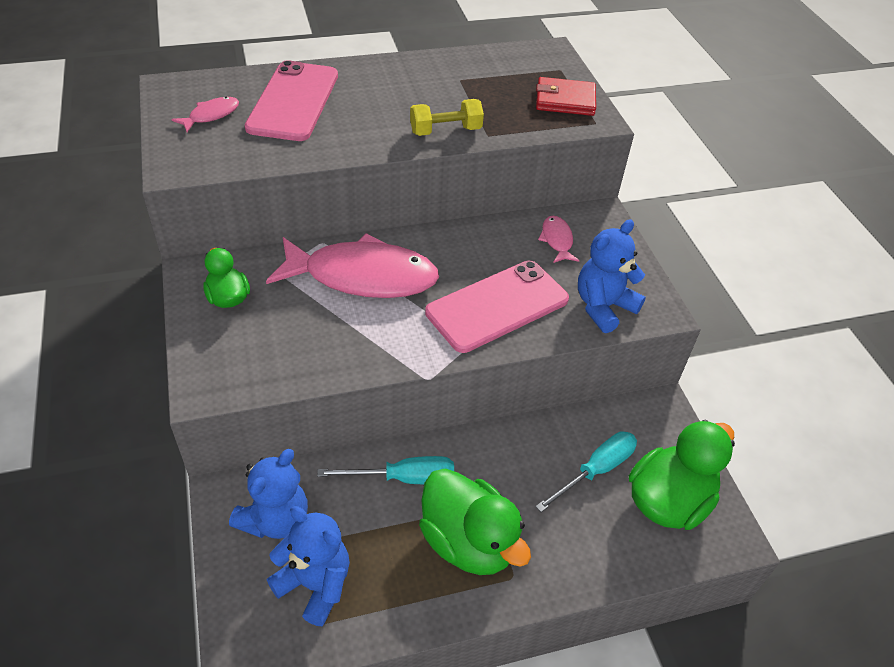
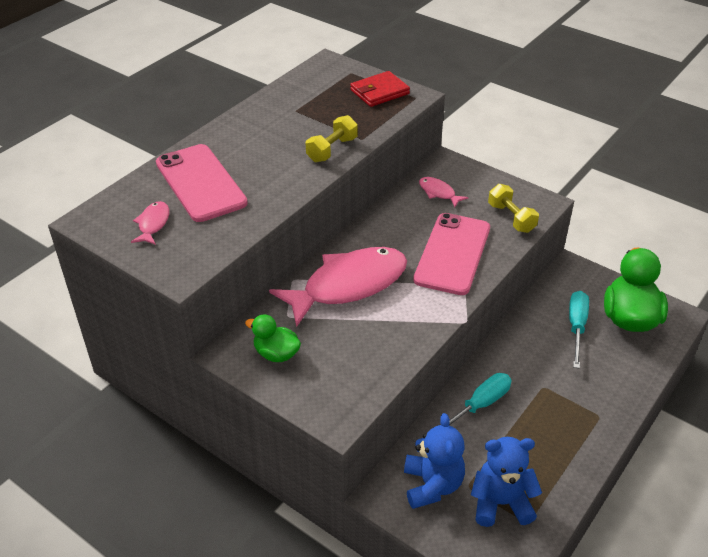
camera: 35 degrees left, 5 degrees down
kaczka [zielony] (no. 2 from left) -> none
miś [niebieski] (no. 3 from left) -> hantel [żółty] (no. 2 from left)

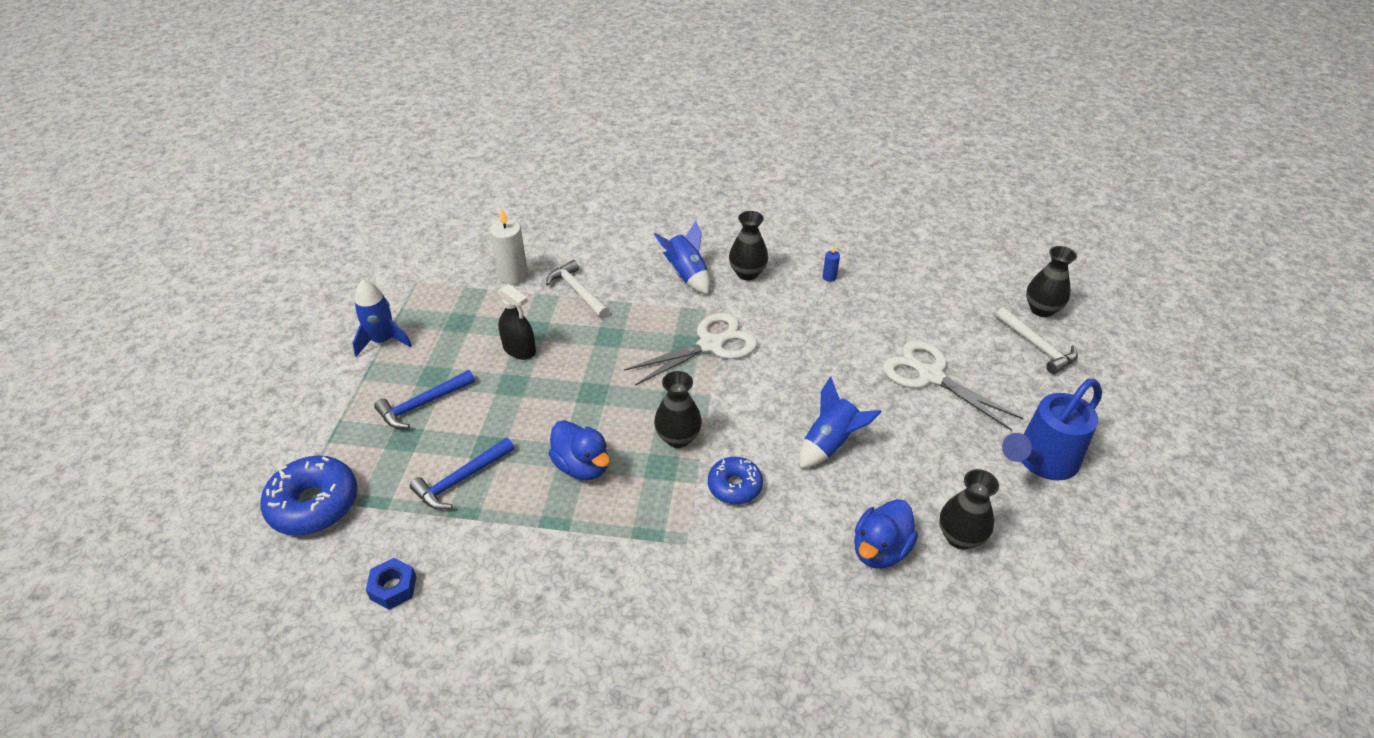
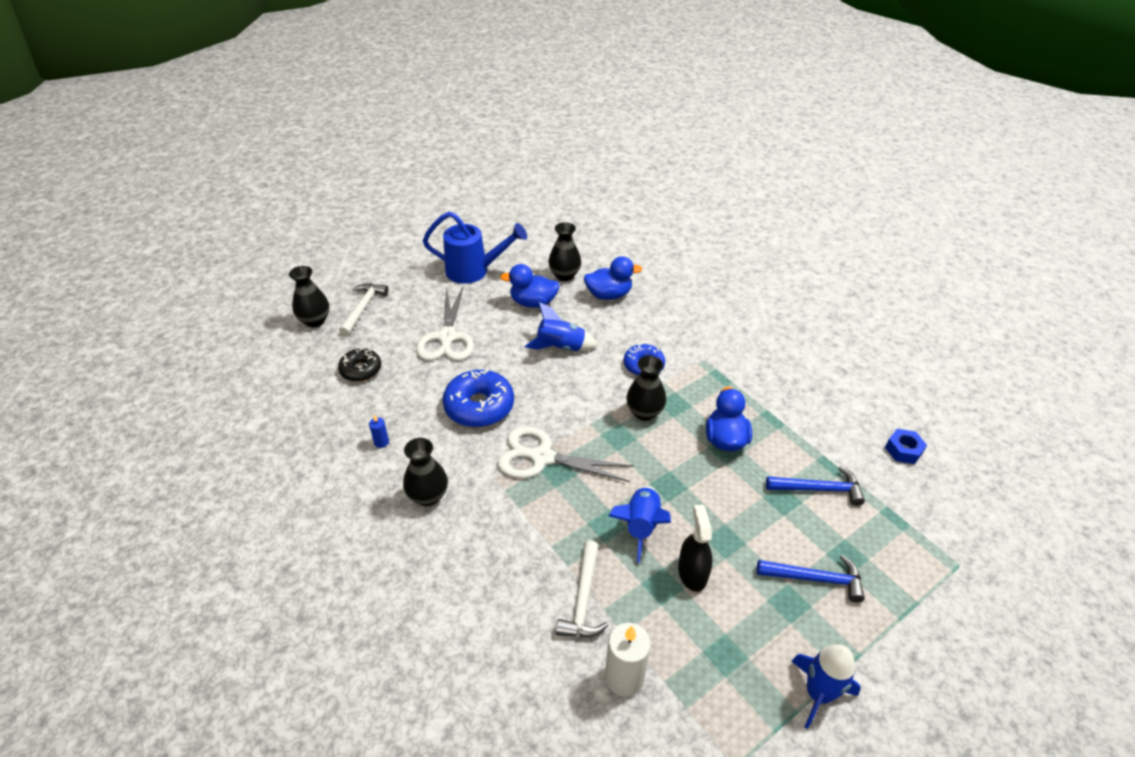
camera: 135 degrees left, 0 degrees up
none -> donut [czarny]
none -> kaczka [niebieski] (no. 1 from left)
donut [niebieski] (no. 1 from left), shifted
rakieta [niebieski] (no. 2 from left), shifted

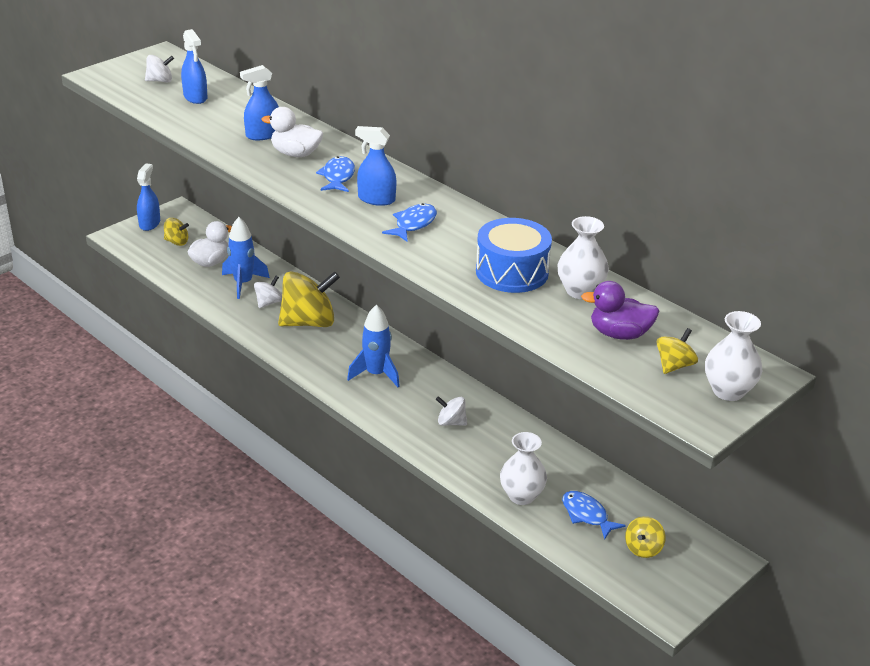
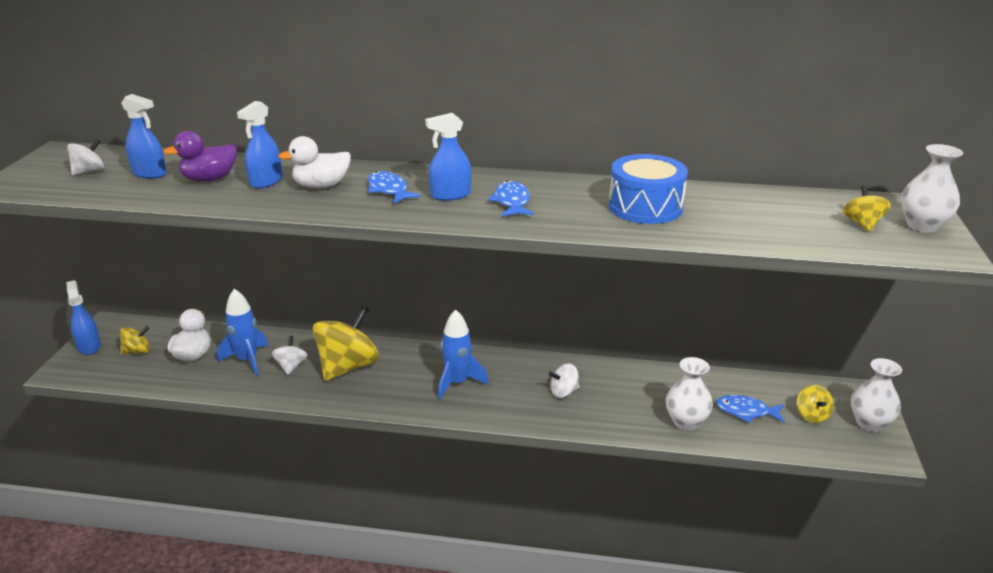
camera: 35 degrees left, 5 degrees down
wazon [biały] (no. 2 from left), shifted
kaczka [fioletowy], shifted

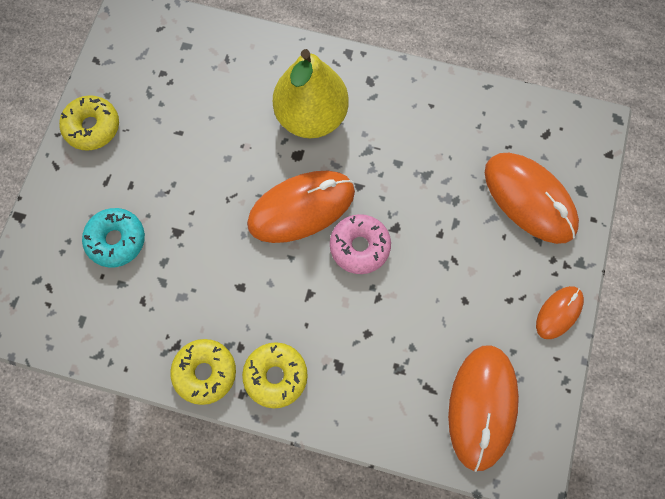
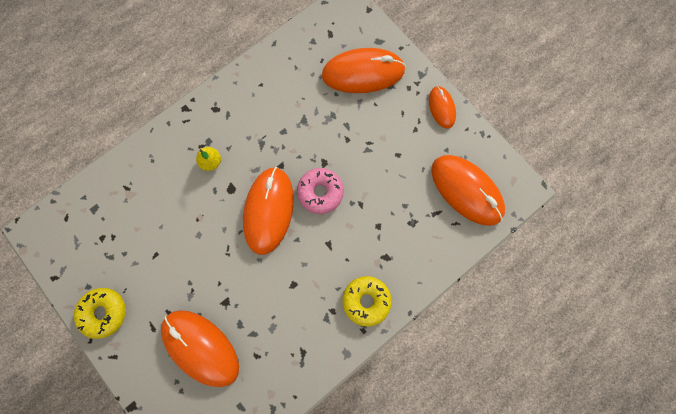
camera: 55 degrees left, 5 degrees up
donut [żółty] (no. 2 from left) -> none
donut [turkusowy] -> myszka [pomarańczowy] (no. 1 from left)
gruszka [żółty], x0.41

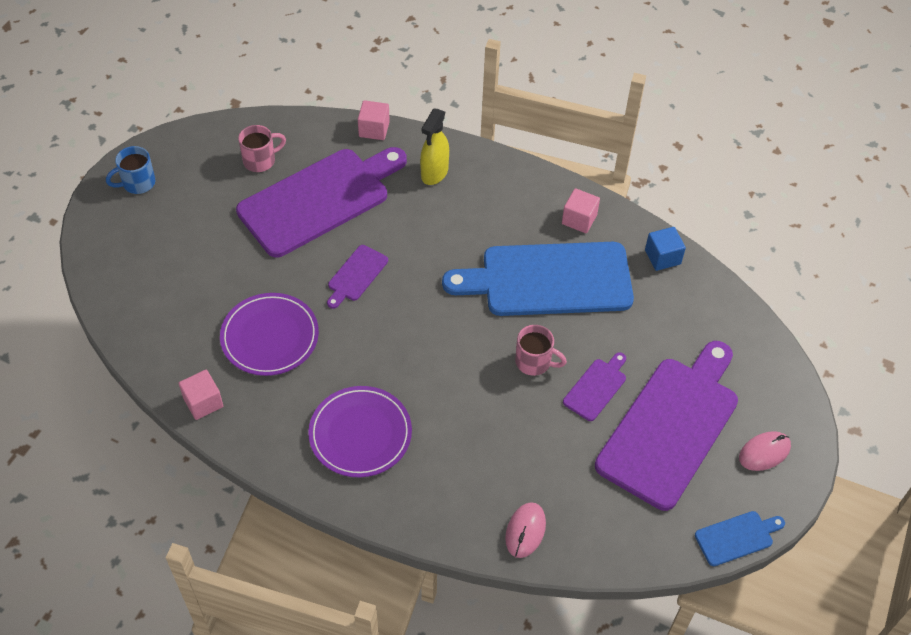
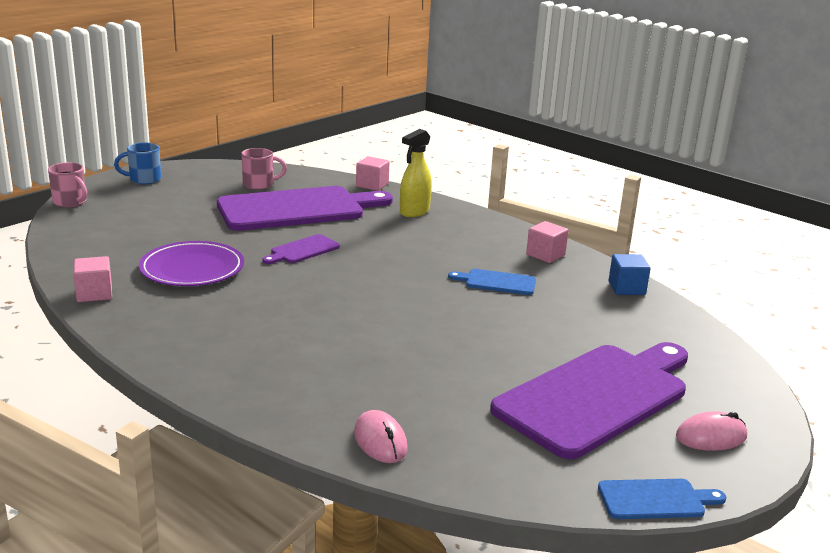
camera: 15 degrees right, 30 degrees down
talerz [fioletowy] (no. 2 from left) -> none
deska do krojenia [fioletowy] (no. 3 from left) -> none
kubek [różowy] (no. 2 from left in the first image) -> kubek [różowy] (no. 1 from left), shifted
myszka [różowy] (no. 1 from left), 60 degrees counterclockwise
deska do krojenia [niebieski] (no. 1 from left), x0.43

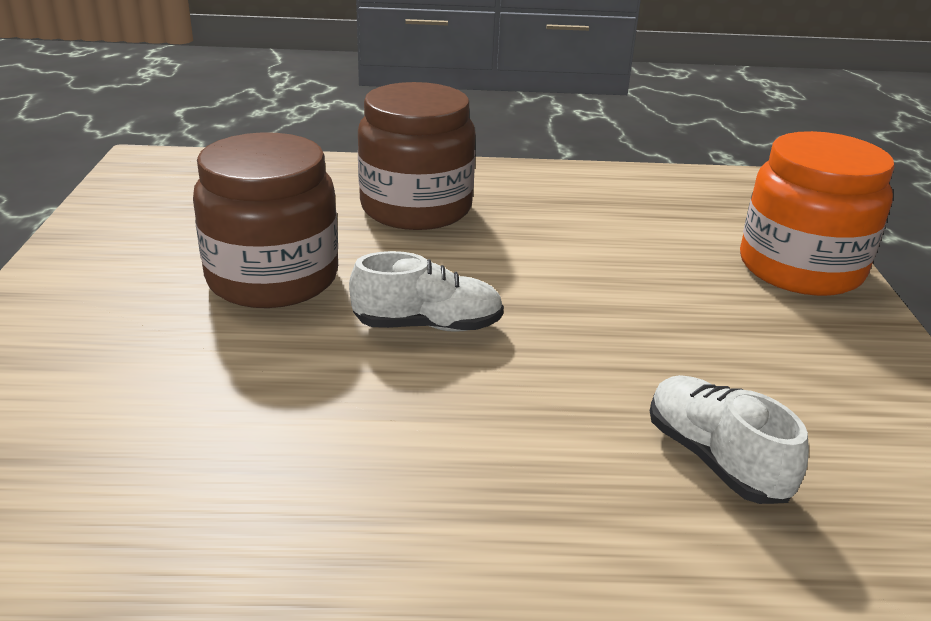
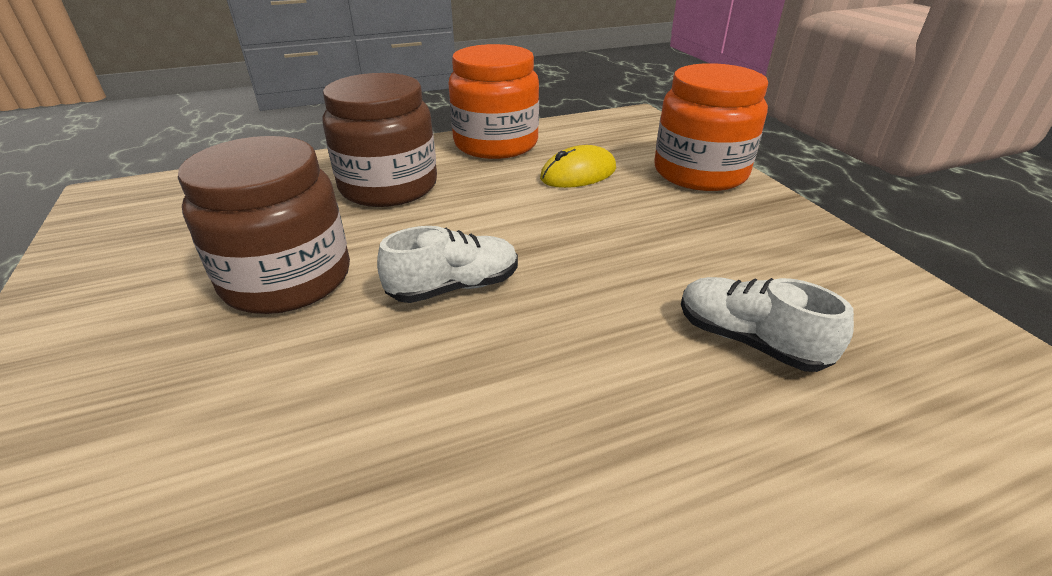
camera: 20 degrees left, 5 degrees up
none -> słoik [pomarańczowy] (no. 1 from left)
none -> myszka [żółty]

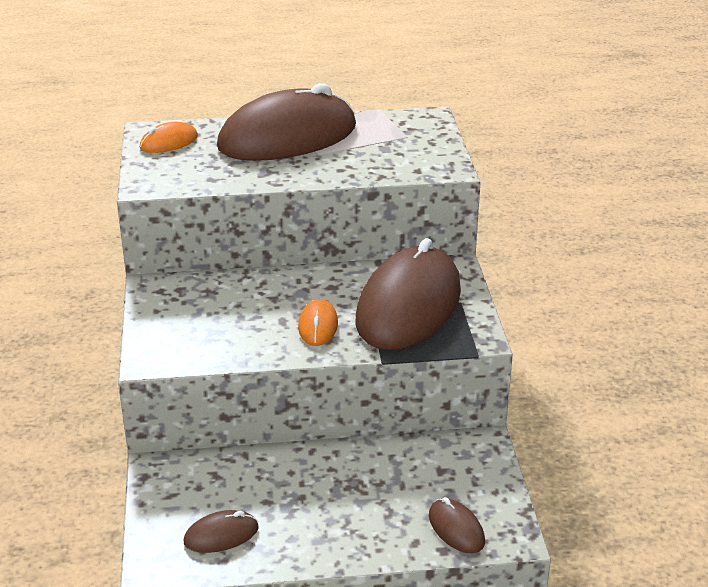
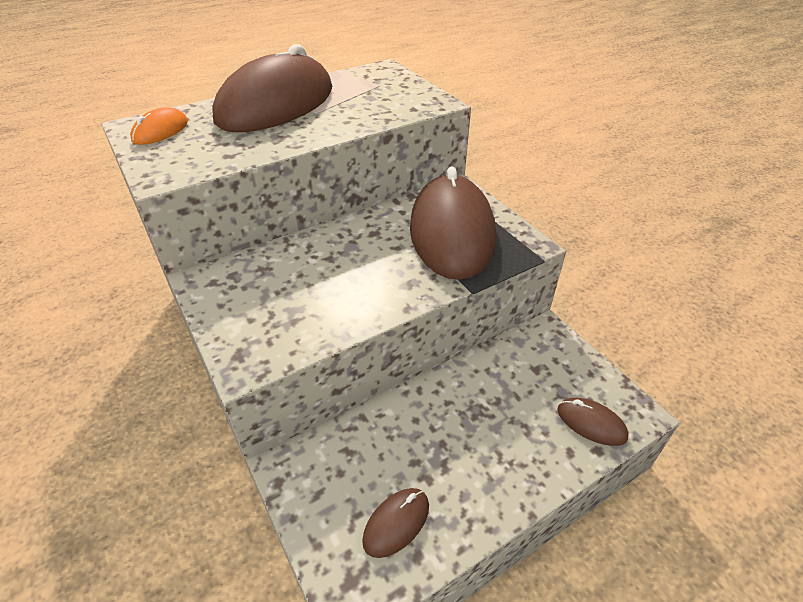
camera: 25 degrees left, 10 degrees up
myszka [pomarańczowy] (no. 2 from left) -> none

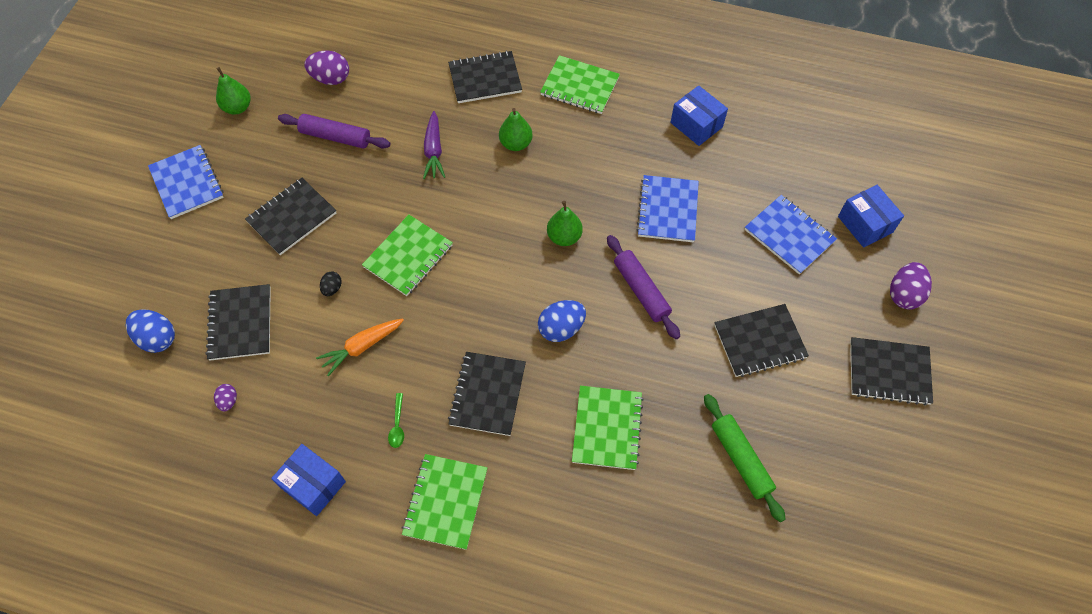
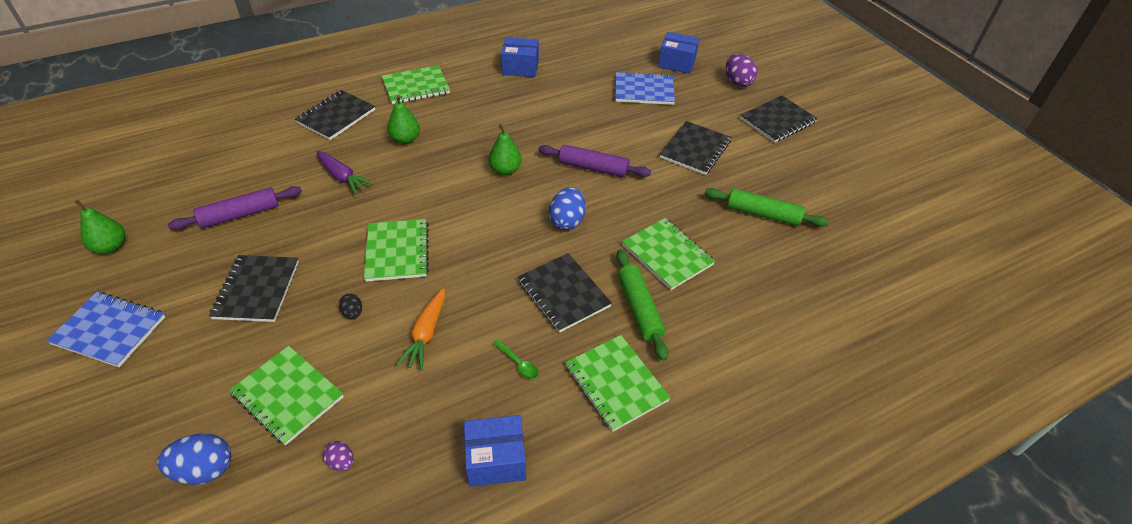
camera: 45 degrees left, 15 degrees down
jajko [fioletowy] (no. 2 from left) -> none
zeszyt [niebieski] (no. 2 from left) -> none
none -> wałek do ciasta [zielony] (no. 1 from left)
zeszyt [czarny] (no. 1 from left) -> zeszyt [zielony] (no. 1 from left)

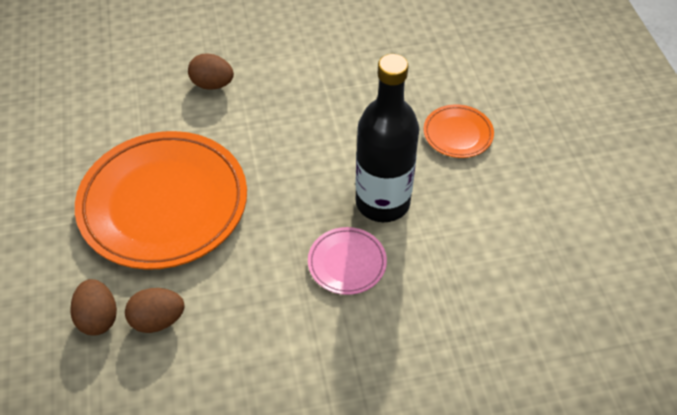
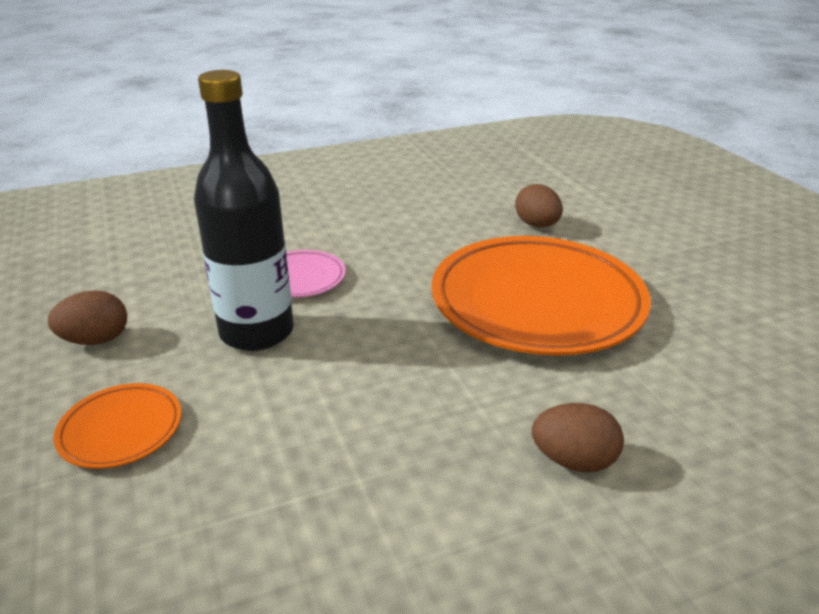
camera: 170 degrees right, 20 degrees down
jajko [brązowy] (no. 2 from left in the first image) -> jajko [brązowy] (no. 1 from left), shifted

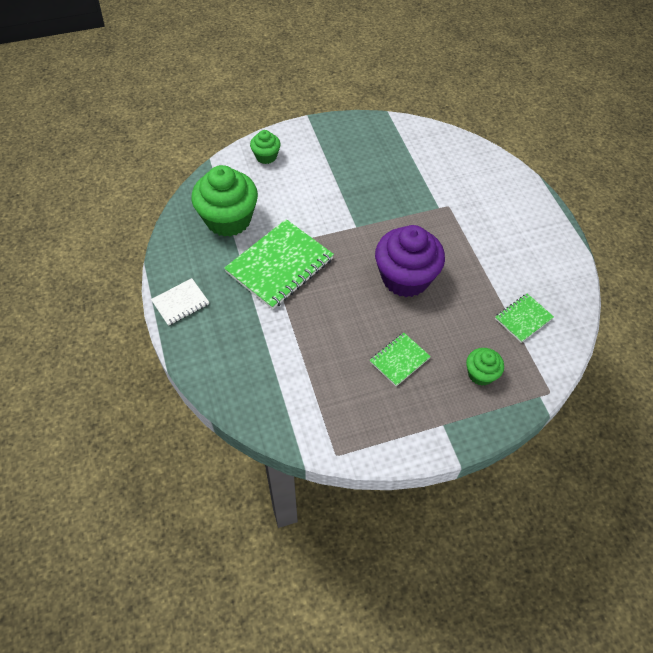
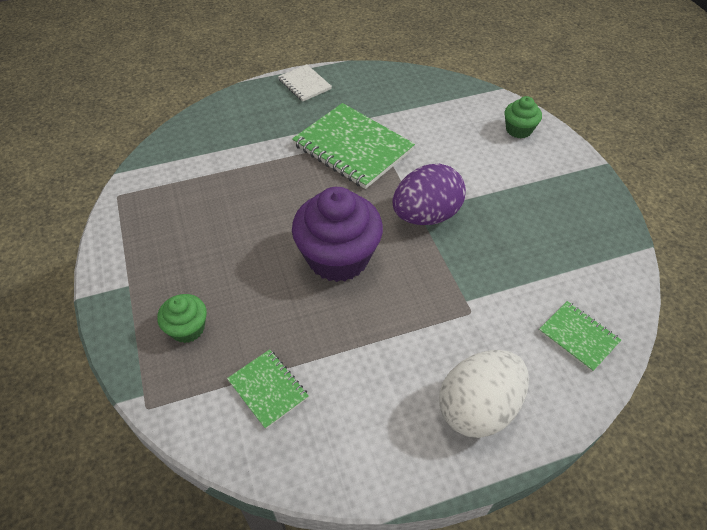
camera: 90 degrees right, 5 degrees down
muffinka [zielony] (no. 1 from left) -> none
none -> jajko [fioletowy]
none -> jajko [biały]
zeszyt [zielony] (no. 2 from left in the first image) -> zeszyt [zielony] (no. 3 from left), shifted

